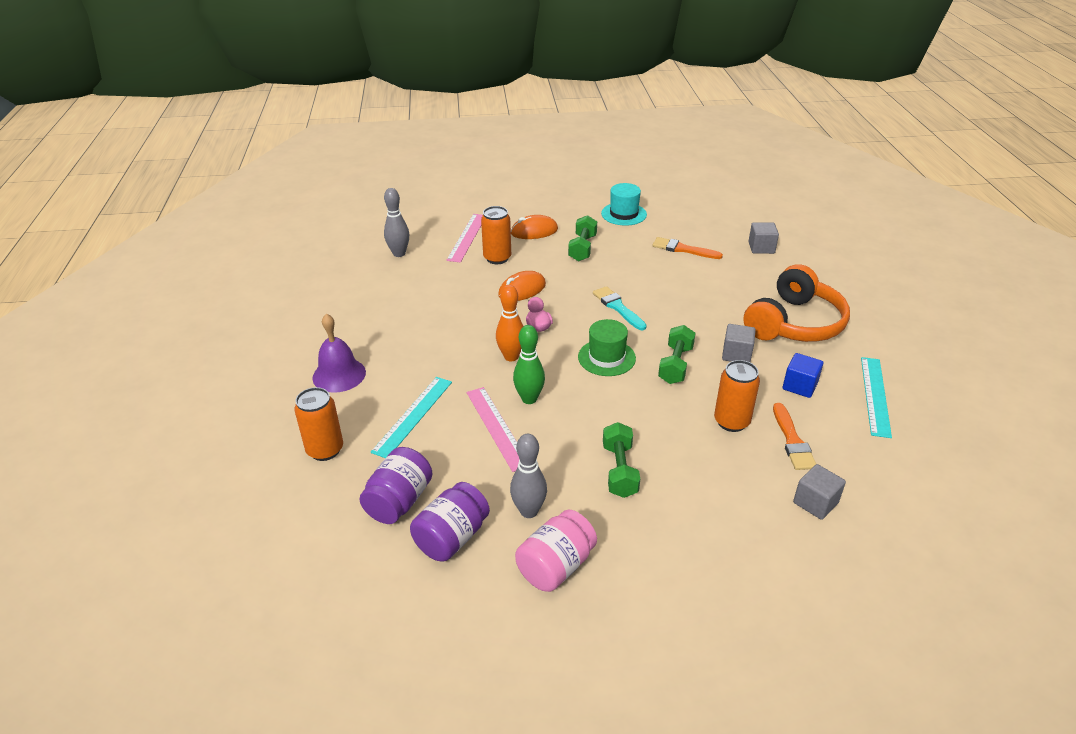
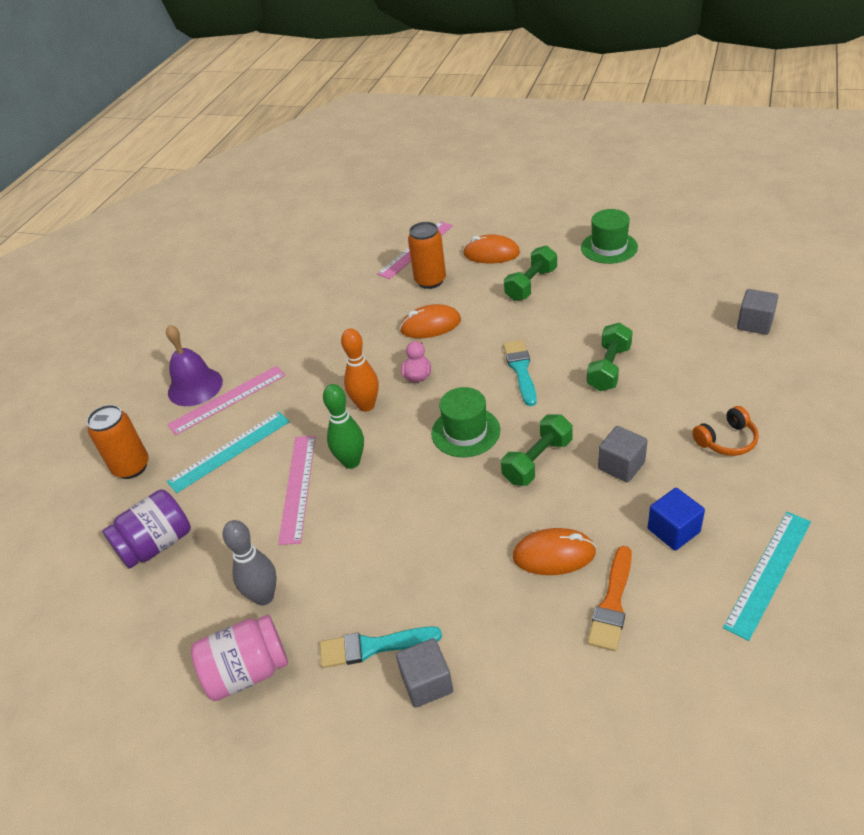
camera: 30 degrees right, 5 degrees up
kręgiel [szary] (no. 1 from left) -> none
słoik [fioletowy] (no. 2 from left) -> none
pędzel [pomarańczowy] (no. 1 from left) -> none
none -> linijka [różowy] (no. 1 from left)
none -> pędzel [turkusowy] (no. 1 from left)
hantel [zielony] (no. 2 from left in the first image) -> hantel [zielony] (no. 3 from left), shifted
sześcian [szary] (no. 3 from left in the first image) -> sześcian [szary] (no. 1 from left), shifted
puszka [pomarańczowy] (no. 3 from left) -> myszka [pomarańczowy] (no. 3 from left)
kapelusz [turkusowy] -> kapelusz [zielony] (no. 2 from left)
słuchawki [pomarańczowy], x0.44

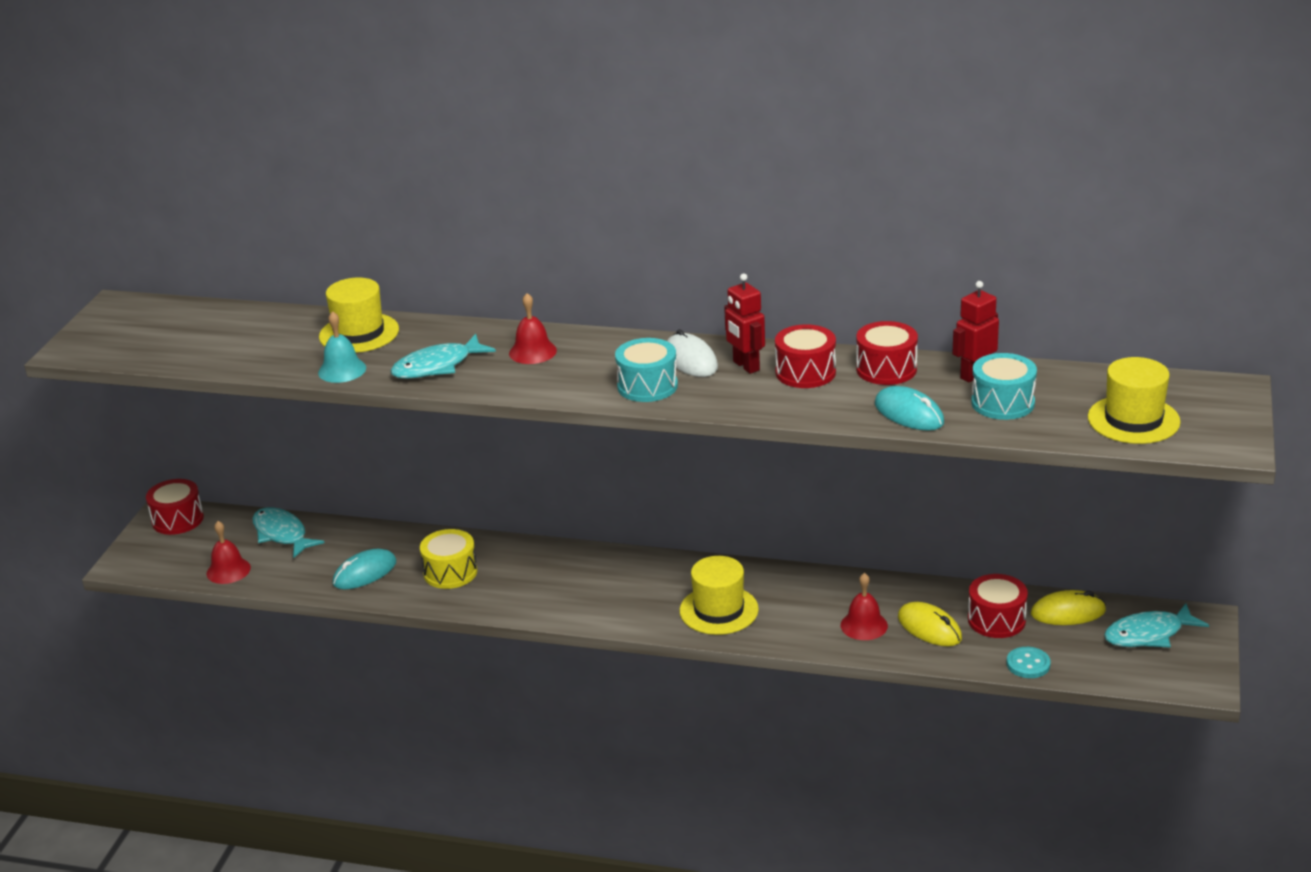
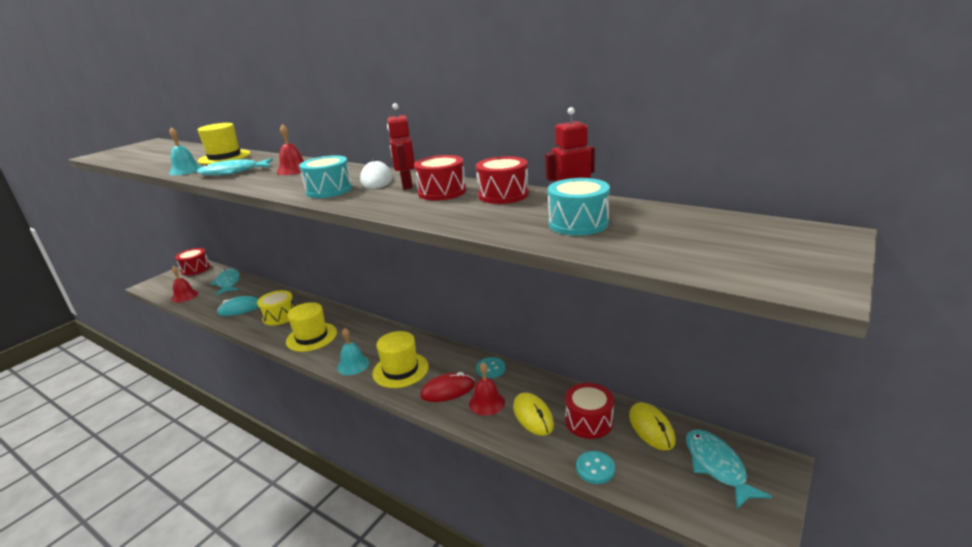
camera: 20 degrees right, 5 degrees down
myszka [turkusowy] (no. 2 from left) -> none
none -> dzwonek [turkusowy] (no. 2 from left)
none -> myszka [czerwony]
none -> guzik [turkusowy] (no. 1 from left)
kapelusz [żółty] (no. 3 from left in the first image) -> kapelusz [żółty] (no. 2 from left), shifted
myszka [żółty] (no. 2 from left), 60 degrees clockwise
ryba [turkusowy] (no. 3 from left), 75 degrees clockwise

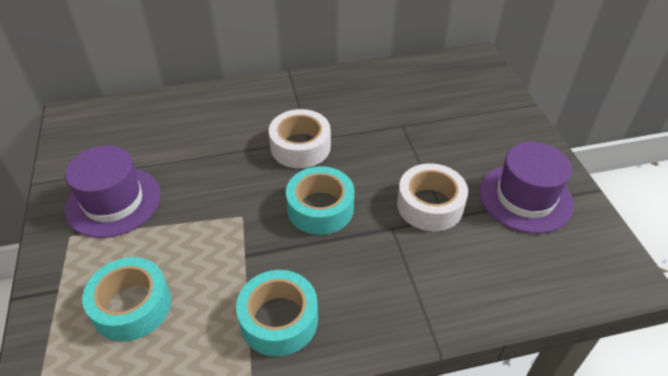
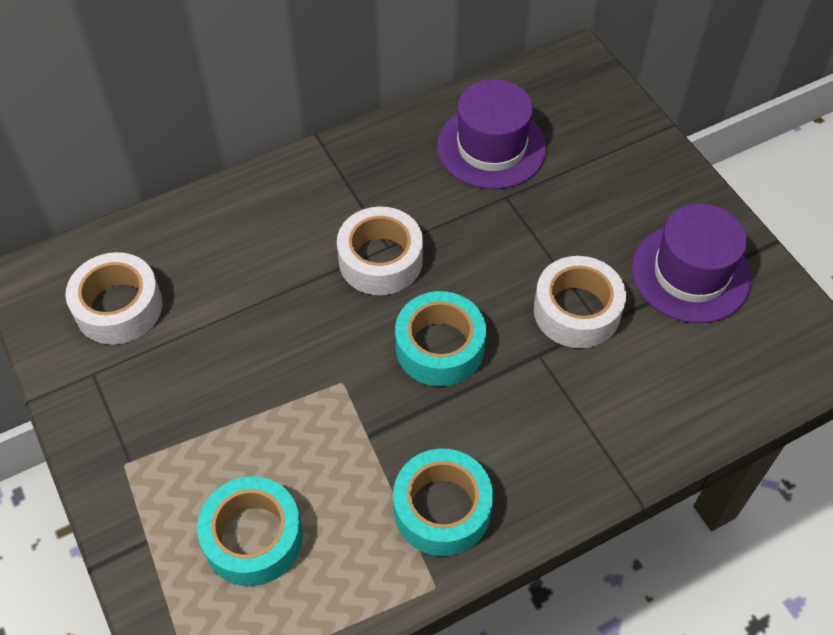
camera: 15 degrees left, 10 degrees up
none -> taśma klejąca [biały] (no. 1 from left)
kapelusz [fioletowy] (no. 1 from left), shifted

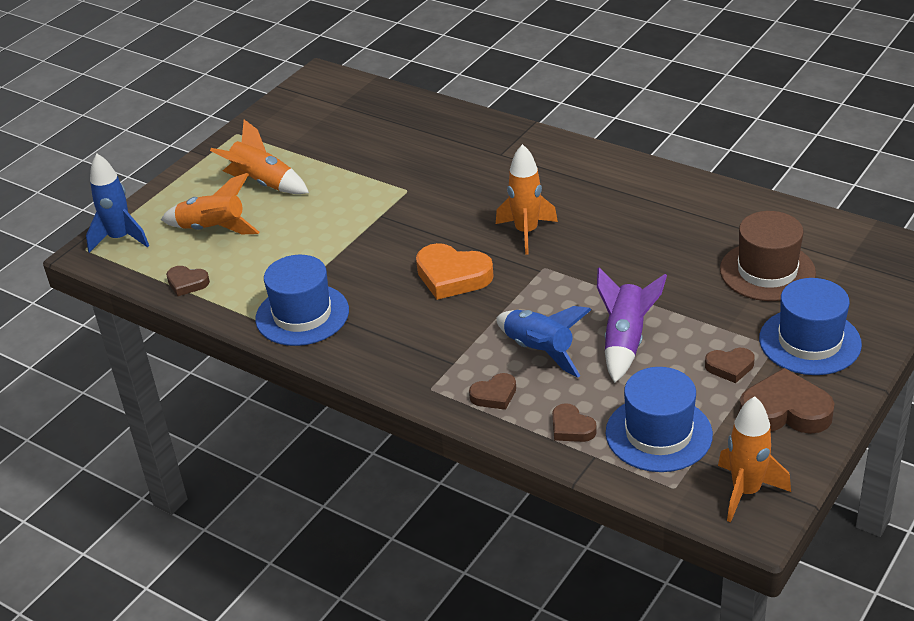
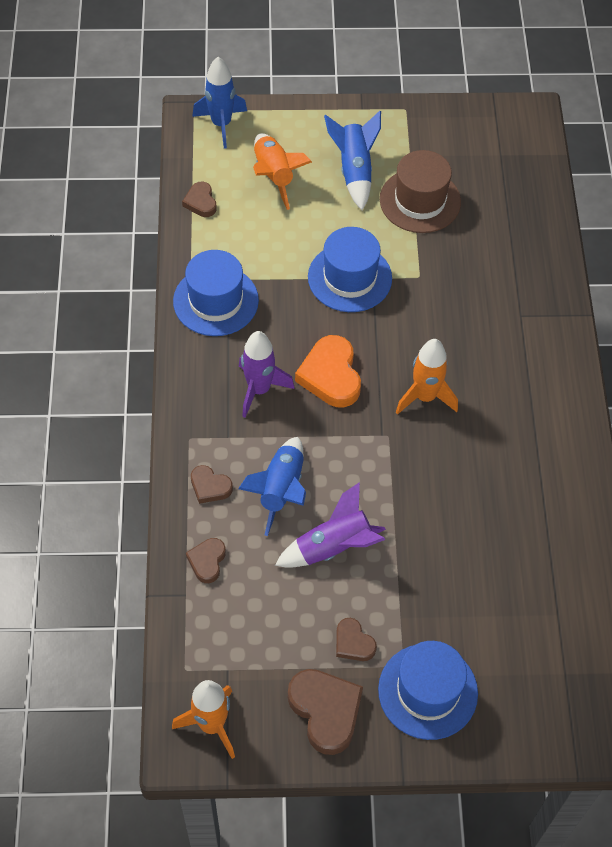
camera: 50 degrees right, 20 degrees up
none -> rakieta [fioletowy] (no. 1 from left)
kapelusz [niebieski] (no. 2 from left), shifted
kapelusz [brązowy], shifted
rakieta [pomarańczowy] (no. 2 from left) -> rakieta [niebieski] (no. 3 from left)

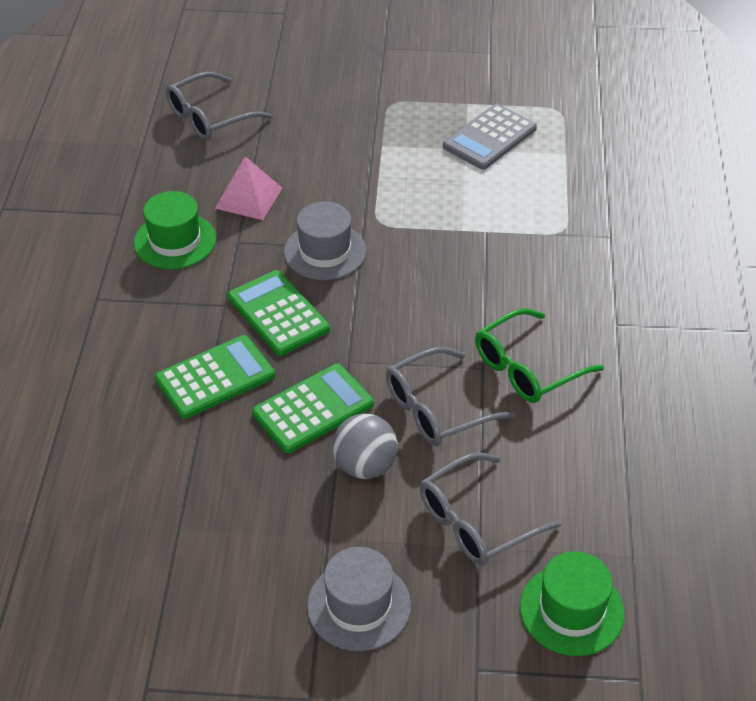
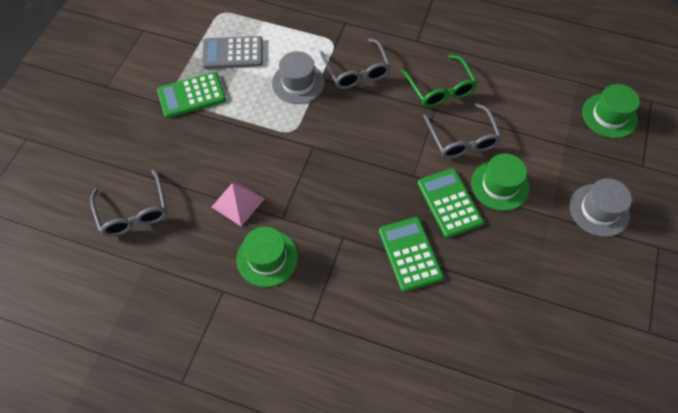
camera: 75 degrees left, 15 degrees up
kalkulator [zielony] (no. 2 from left in the first image) -> kalkulator [zielony] (no. 1 from left), shifted
kapelusz [szary] (no. 1 from left), shifted
okulary [szary] (no. 3 from left in the first image) -> okulary [szary] (no. 2 from left), shifted
piłka [szary] -> kapelusz [zielony] (no. 2 from left)
kalkulator [szary], 120 degrees clockwise

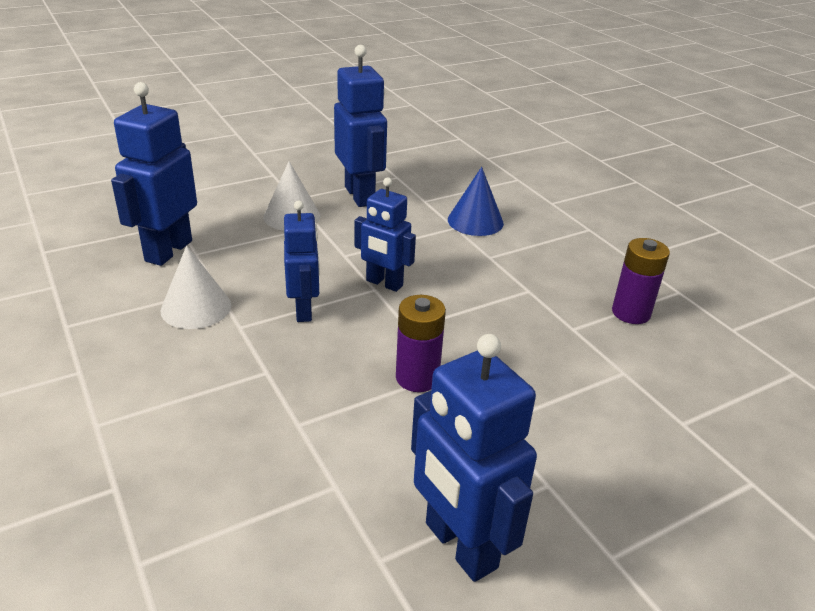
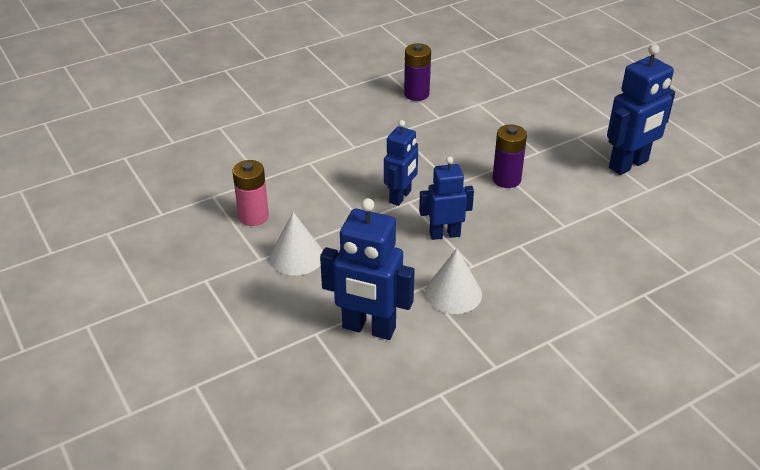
camera: 90 degrees left, 5 degrees up
stożek [niebieski] -> none
robot [niebieski] (no. 3 from left) -> bateria [różowy]

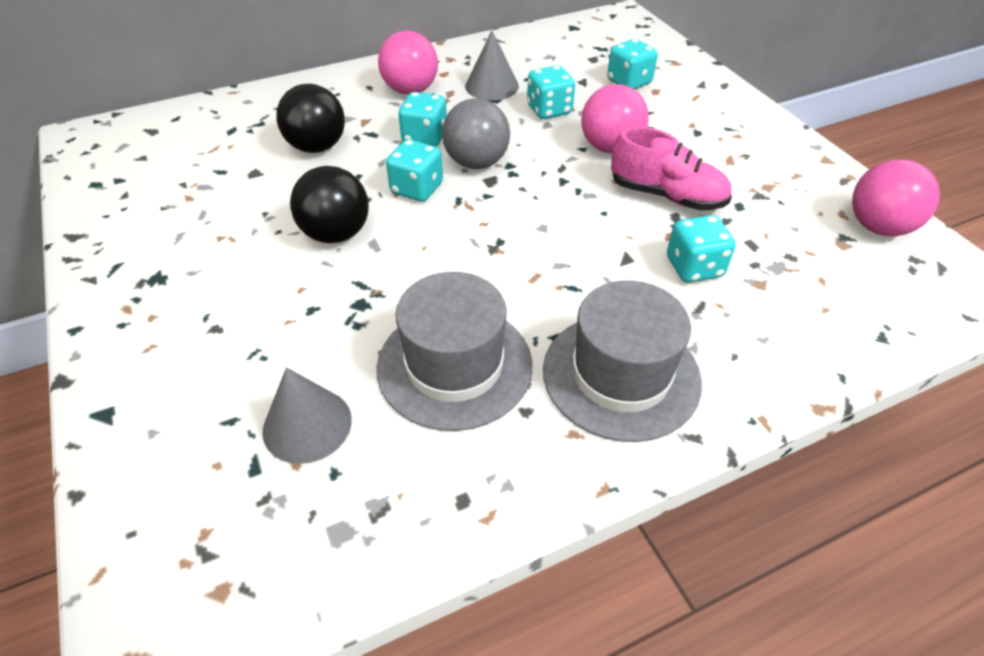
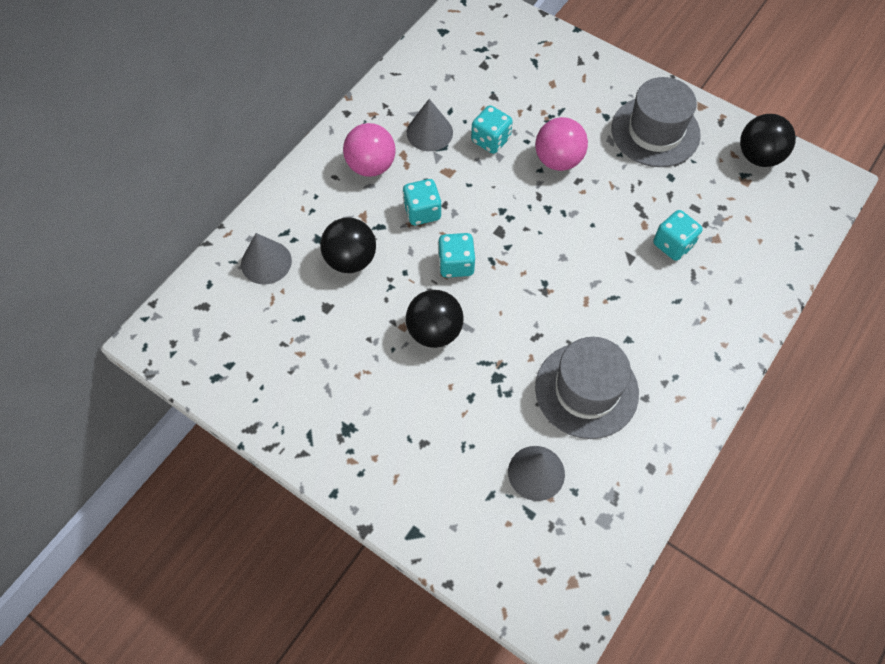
camera: 30 degrees left, 15 degrees up
piłka [szary] -> none
kostka do gry [turkusowy] (no. 4 from left) -> none
but [różowy] -> none
none -> stożek [szary] (no. 1 from left)
kapelusz [szary] (no. 2 from left), shifted
piłka [różowy] (no. 3 from left) -> piłka [czarny] (no. 3 from left)

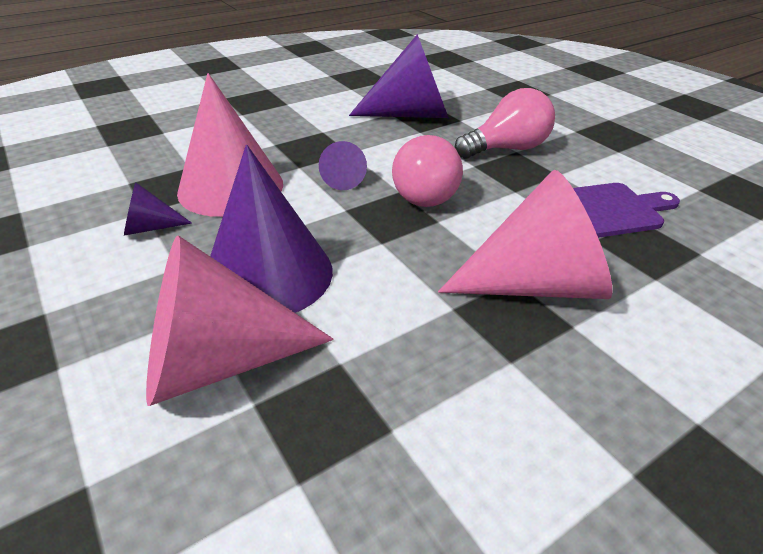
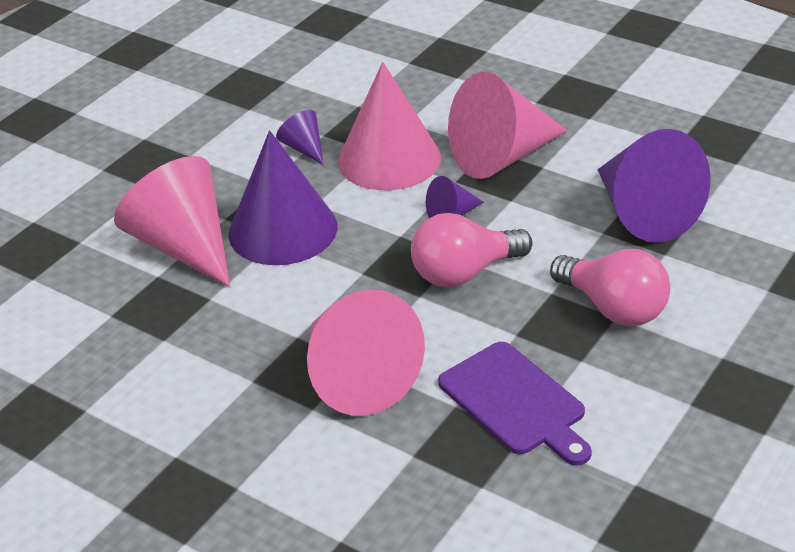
camera: 70 degrees right, 0 degrees up
none -> stożek [różowy] (no. 4 from left)

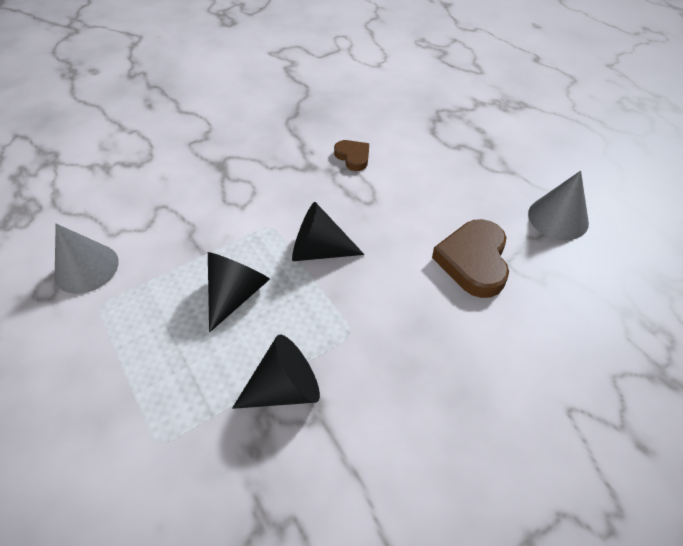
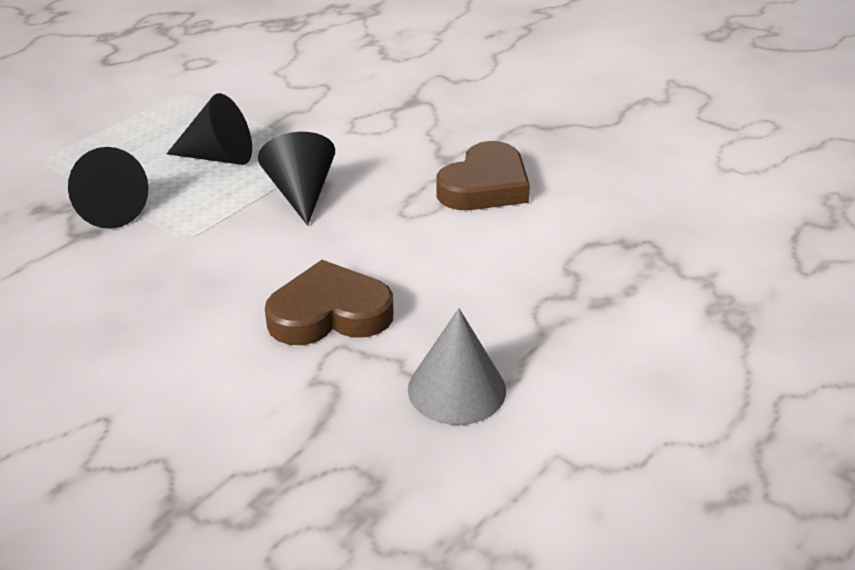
camera: 70 degrees right, 15 degrees down
stożek [szary] (no. 1 from left) -> none
serce [brązowy] (no. 1 from left in the first image) -> serce [brązowy] (no. 2 from left), x1.75

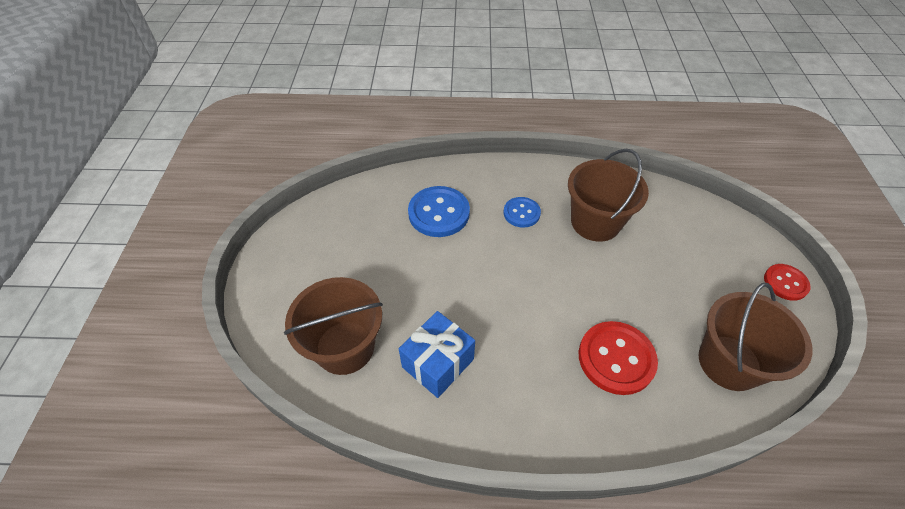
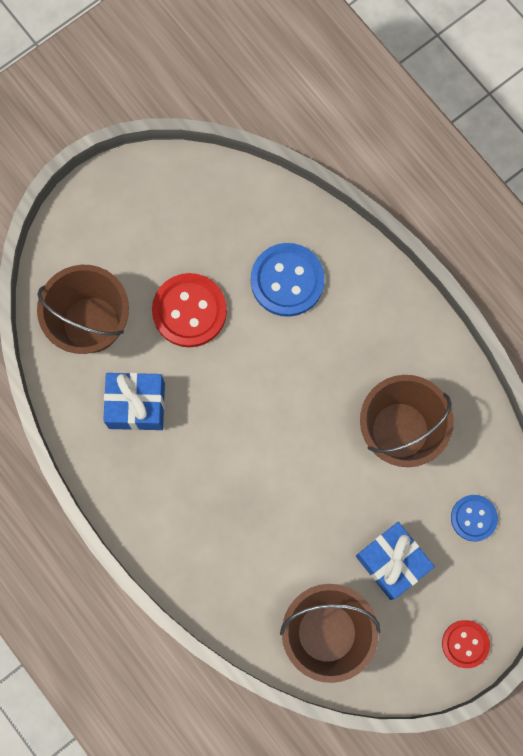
camera: 50 degrees right, 25 degrees up
none -> prezent [niebieski] (no. 2 from left)
guzik [niebieski] (no. 2 from left), shifted
guzik [czerwony] (no. 1 from left), shifted

